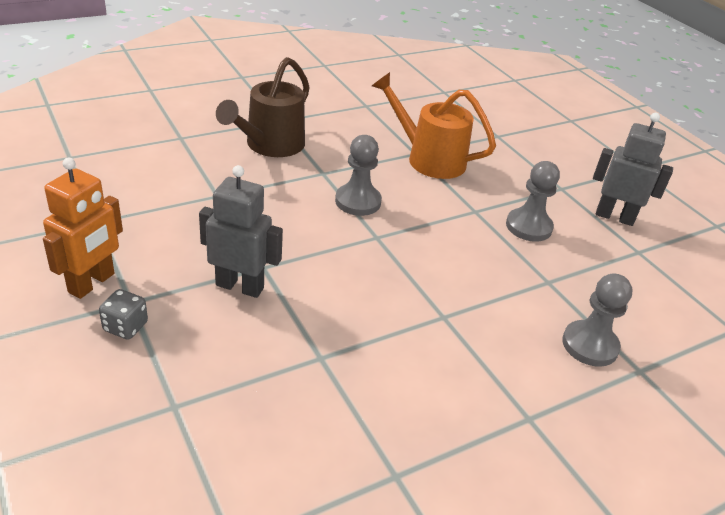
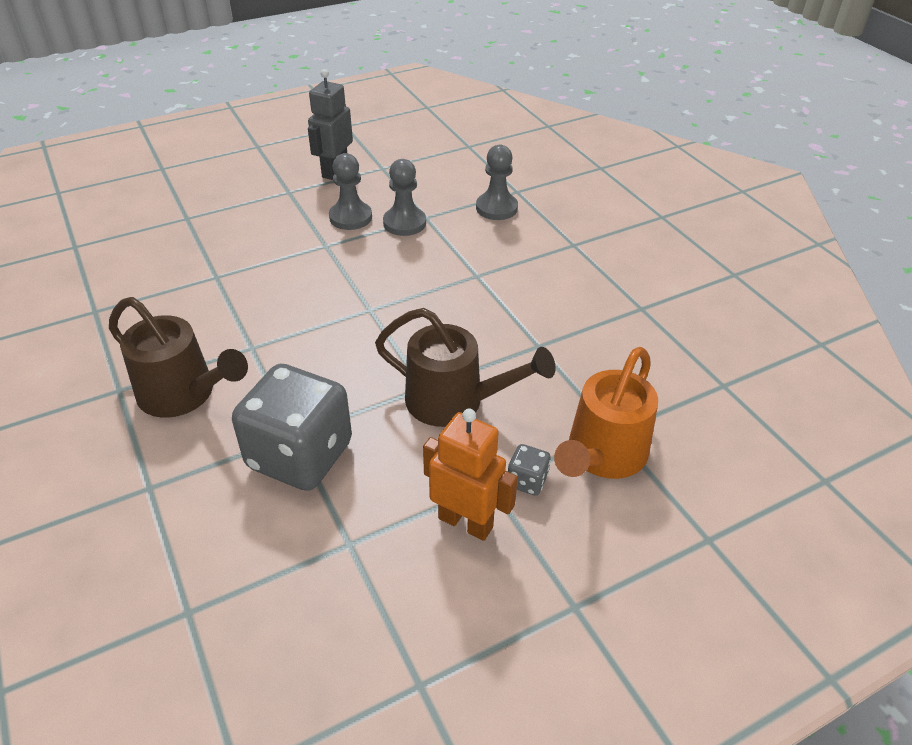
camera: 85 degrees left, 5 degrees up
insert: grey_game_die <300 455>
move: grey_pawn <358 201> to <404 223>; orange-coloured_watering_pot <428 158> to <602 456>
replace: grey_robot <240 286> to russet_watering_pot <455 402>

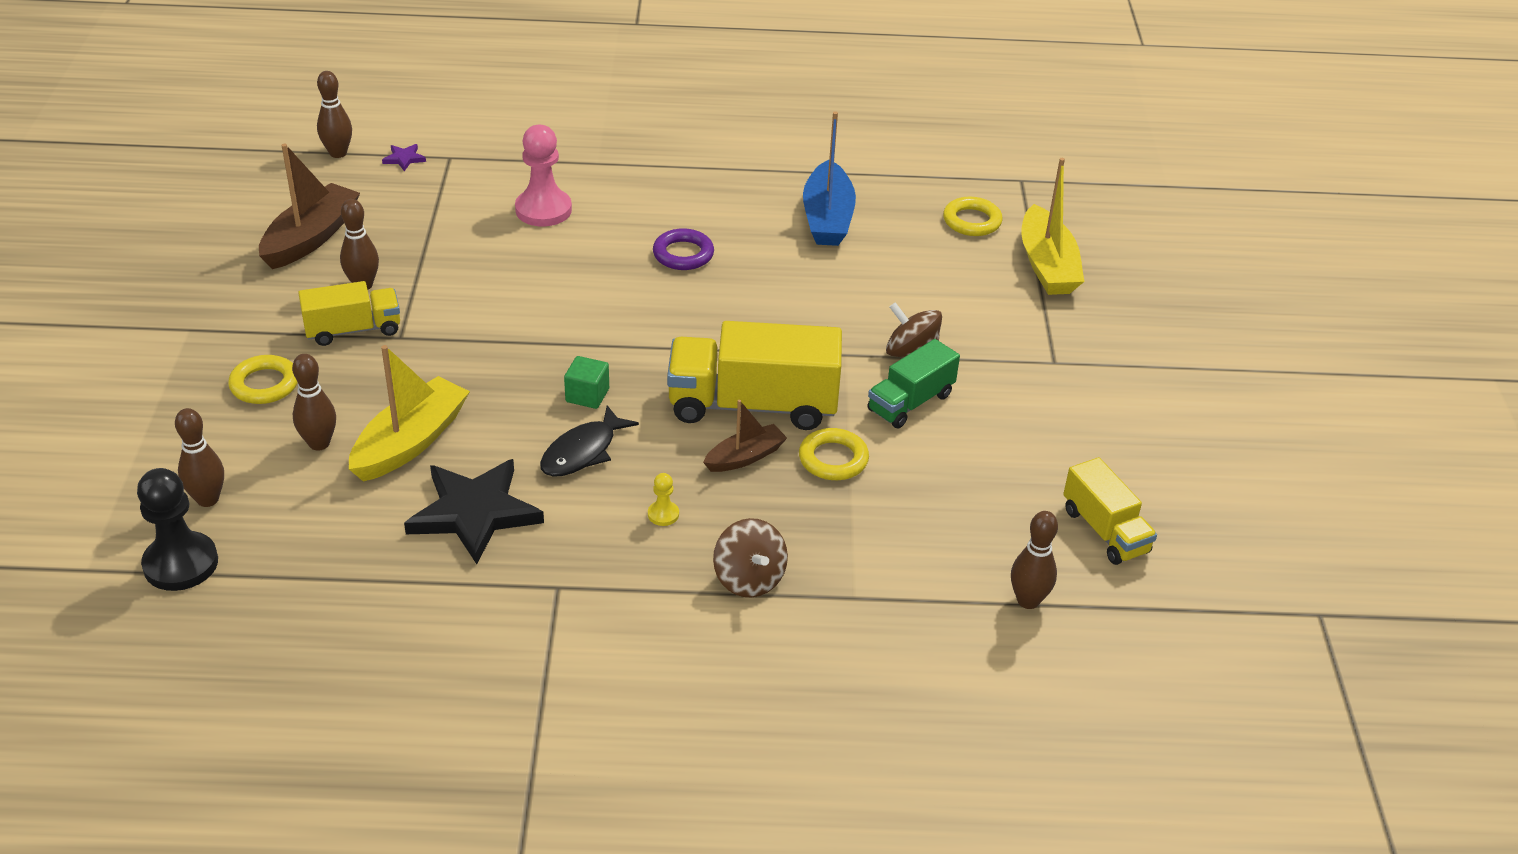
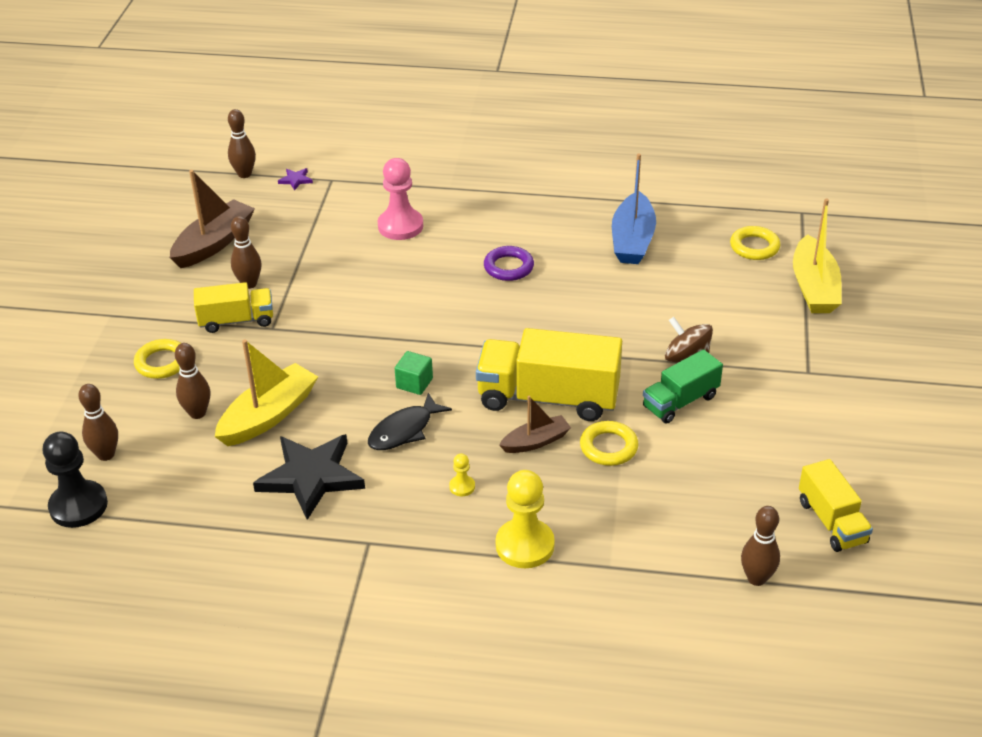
camera: 10 degrees right, 0 degrees up
replace: russet_whirligig <749 579> to golden_pawn <525 545>

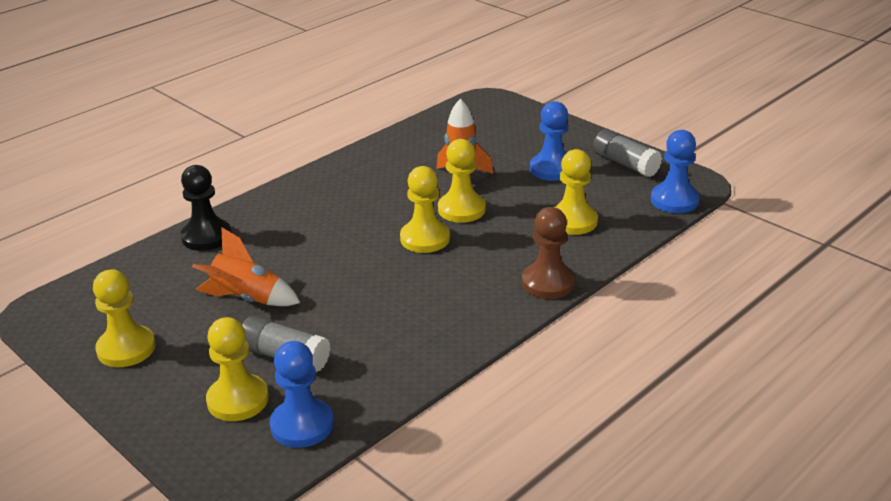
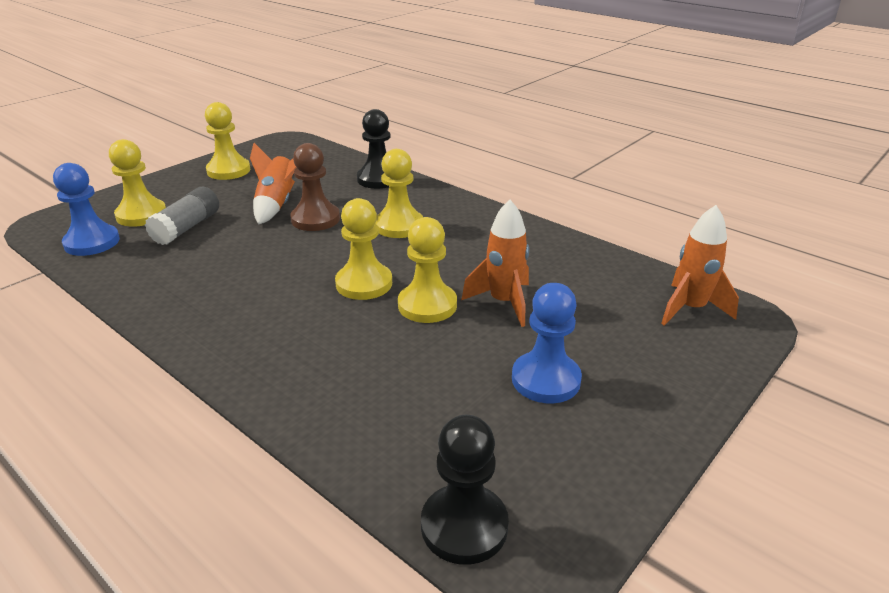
camera: 85 degrees right, 0 degrees up
delete: grey_glue_stick <625 164>
insert: orange-coloured_rocket <690 309>
move: russet_pawn <548 283> to <315 219>; golden_pawn <573 221> to <399 226>
recolor: cobalt_pawn <674 200> to black_pawn <464 526>

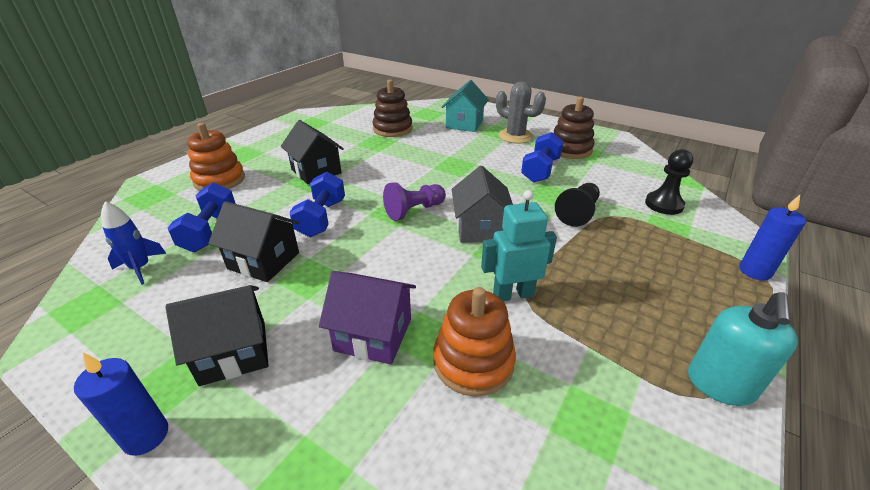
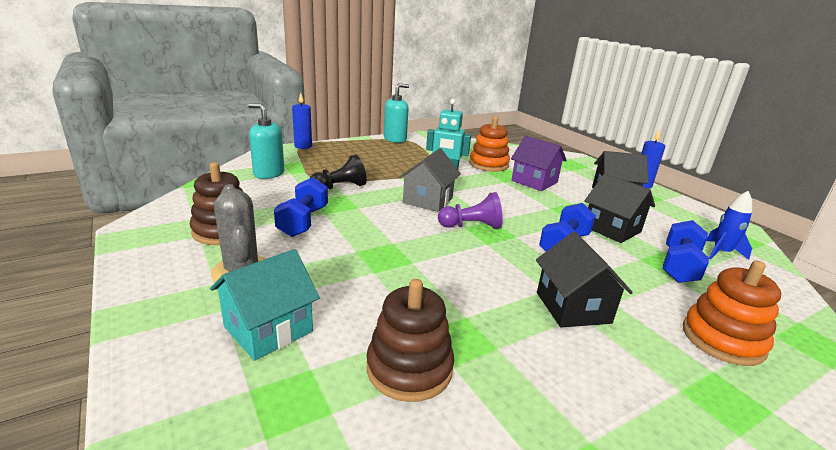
camera: 155 degrees left, 10 degrees down
replace: black_pawn <664 204> to teal_soap_dispenser <268 173>
rotate: cobalt_hand_weight <540 170> = <303 222> 45 degrees counterclockwise

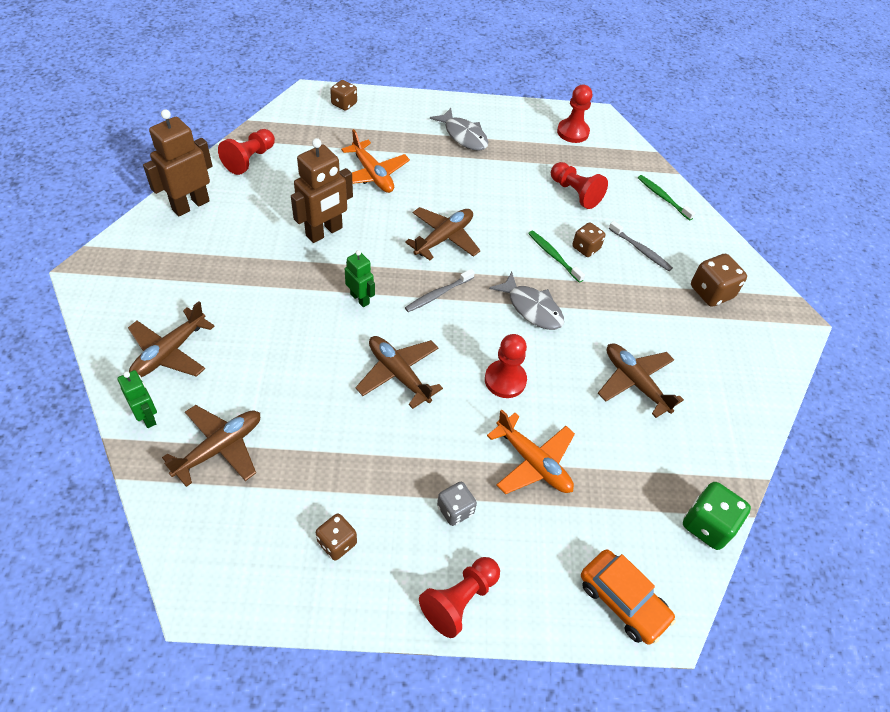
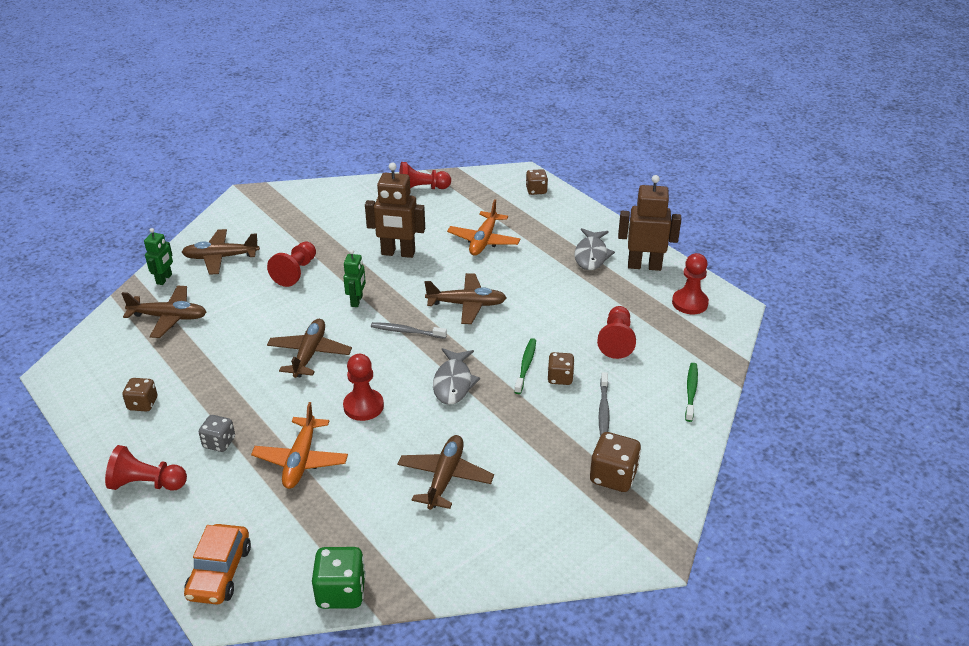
camera: 55 degrees right, 15 degrees down
insert: red_pawn <296 272>
move: russet_robot <190 205> to <644 266>

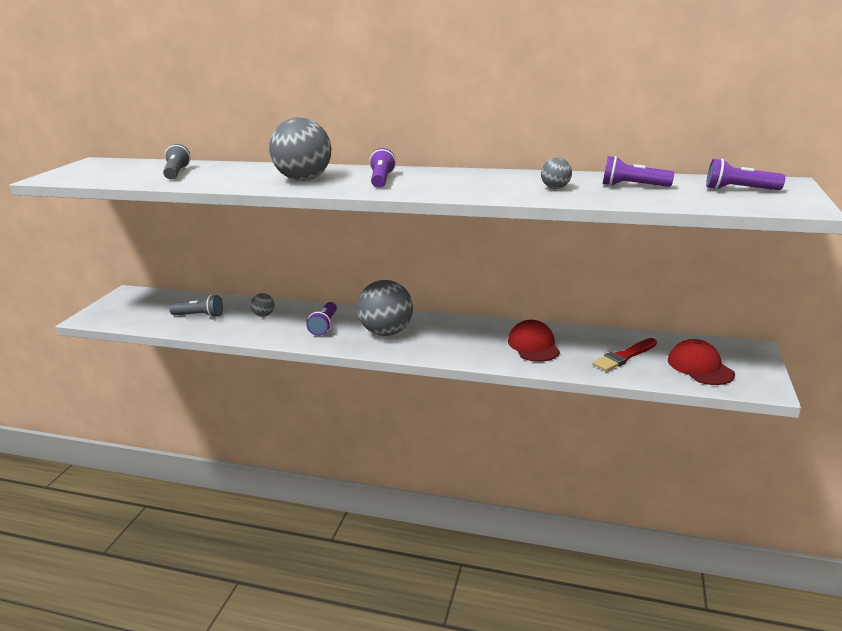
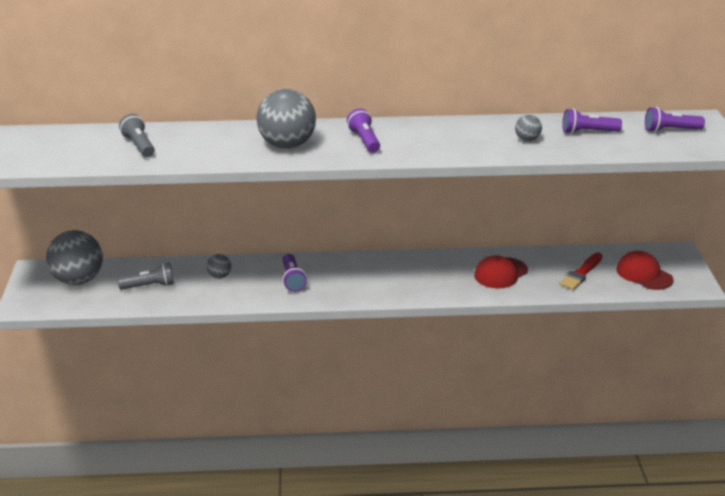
camera: 20 degrees left, 5 degrees up
move: grey_play_ball <386 332> to <78 280>
rotate: red_cap <533 345> = <500 273> 105 degrees counterclockwise

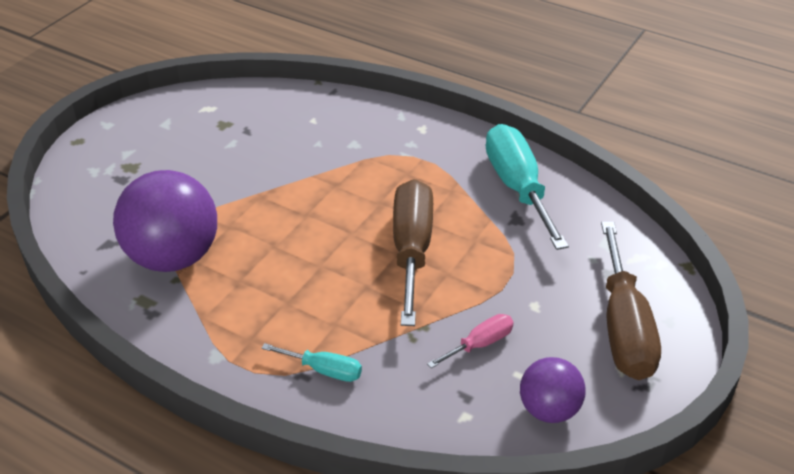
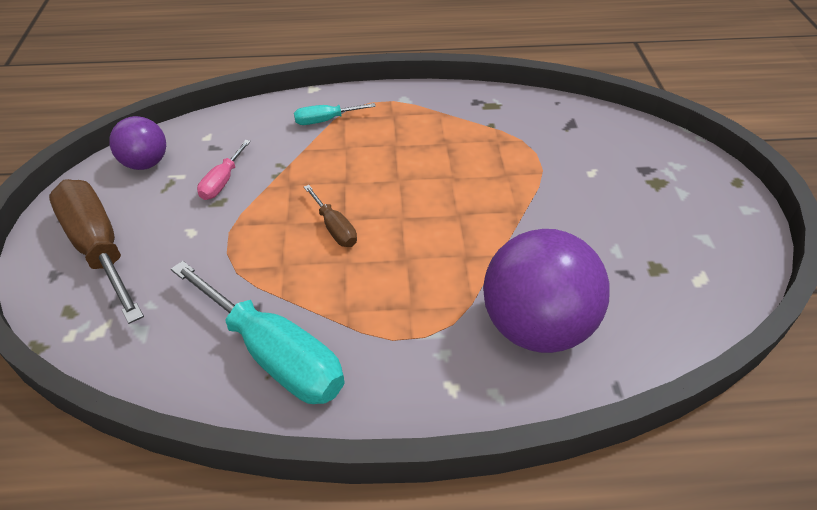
camera: 145 degrees right, 5 degrees up
move: royal_purple_play_ball <173 257> to <536 327>
resize: russet_flat_screwdriver <412 250> = <334 228> x0.48

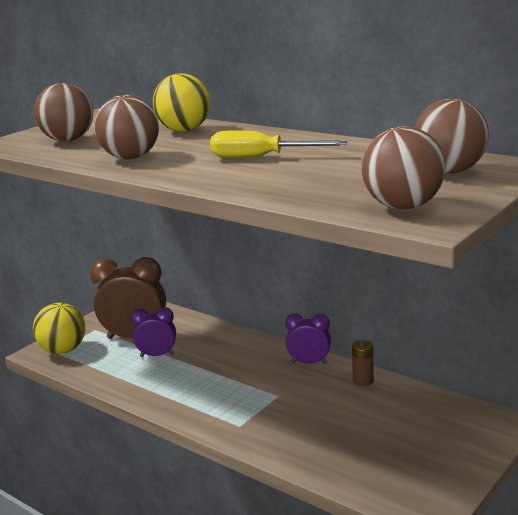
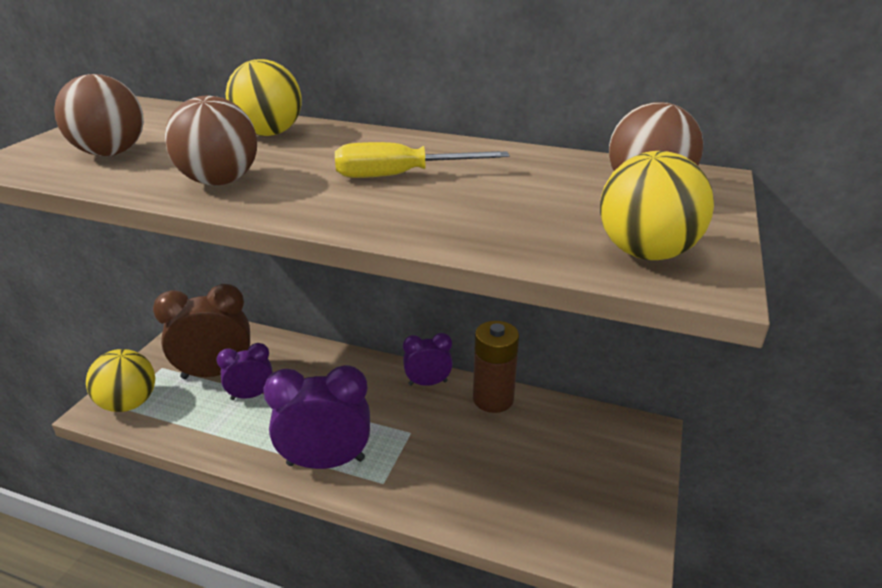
camera: 20 degrees left, 10 degrees up
insert: royal_purple_alarm_clock <326 461>
recolor: russet_play_ball <403 206> to golden_play_ball <646 253>
resize: russet_power_cell <363 381> = <493 399> x1.87

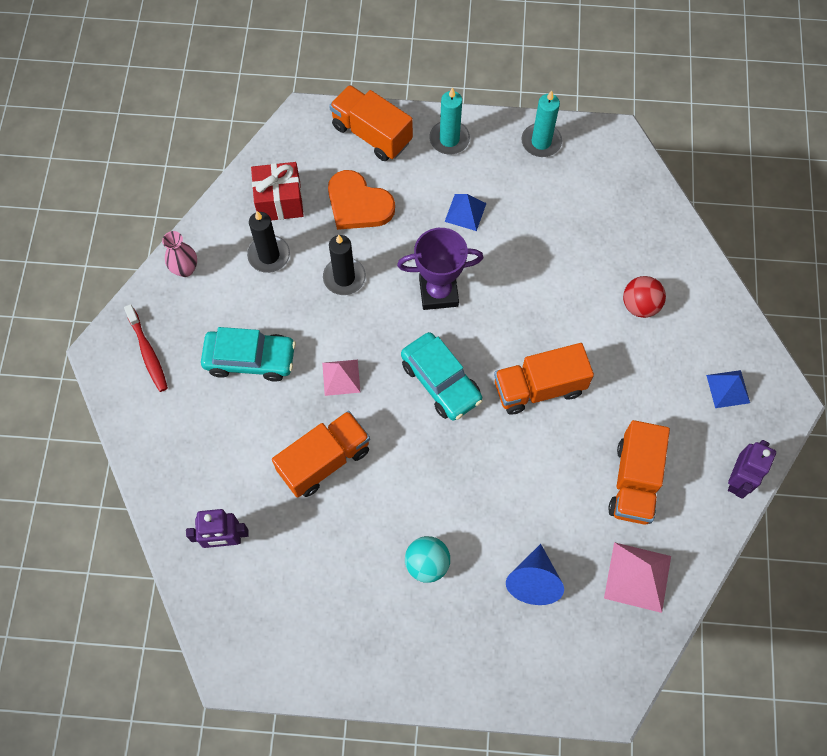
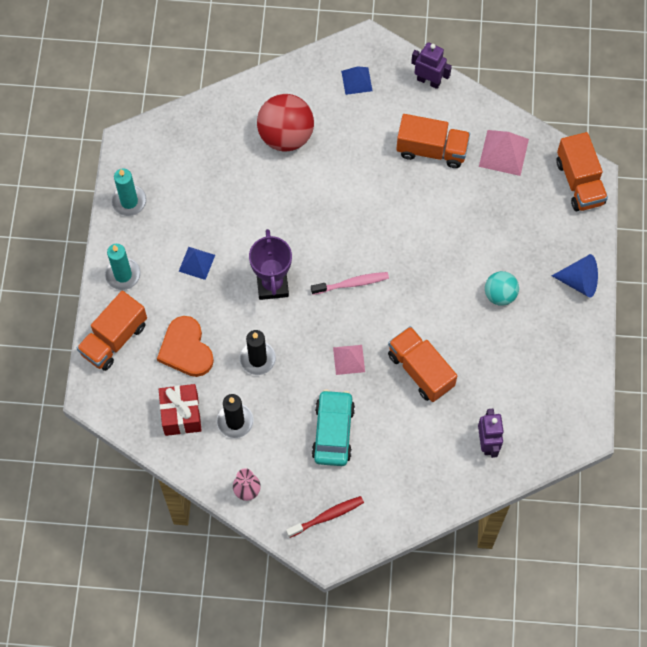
camera: 90 degrees left, 0 degrees up
move: orange-coloured_toy_truck <539 387> to <579 182>; cobalt_cone_shape <533 581> to <579 281>
replace: teal_automobile <441 381> to rosy_tooth_brush <352 283>
rotate: orange-coloured_heart_shape <358 204> = <186 349> 120 degrees clockwise
resize: red_play_ball <640 305> = <286 136> x1.72

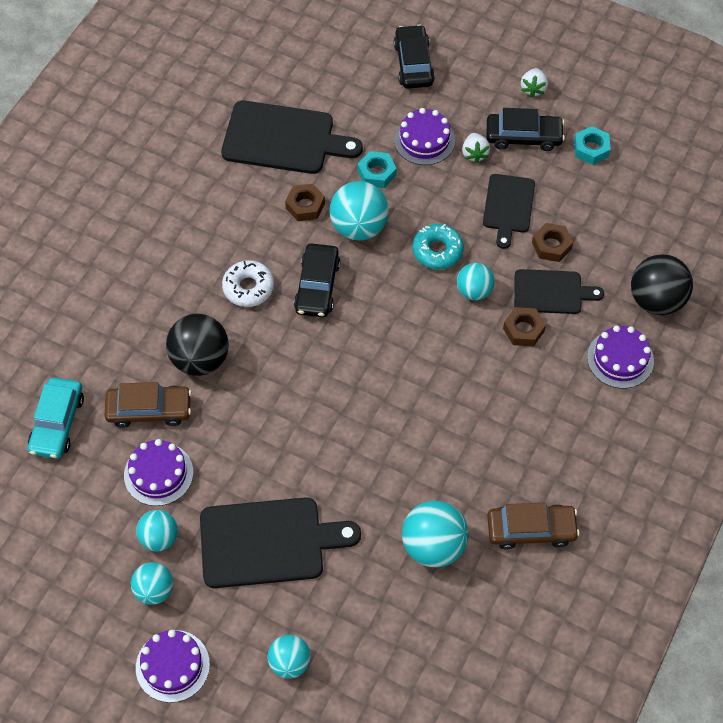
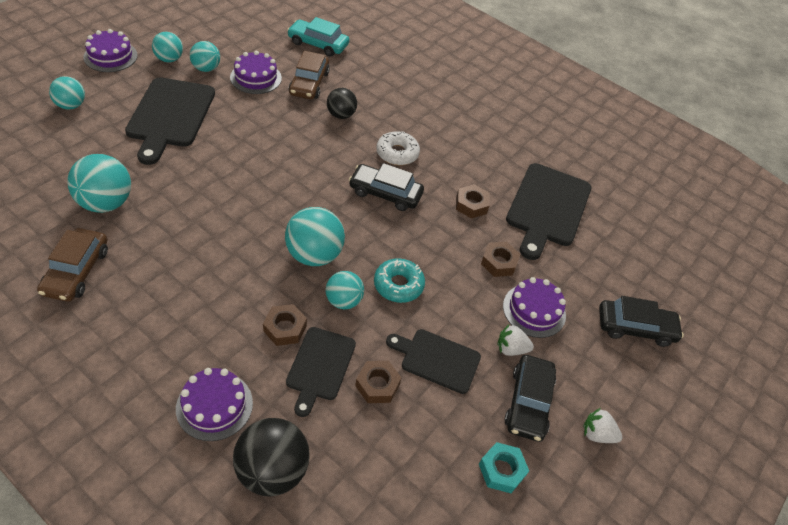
camera: 95 degrees right, 10 degrees down
move: teal_play_ball <359 227> to <314 255>
recolor: teal_hex_nut <376 173> to russet_hex_nut <499 262>
resize: black_play_ball <200 359> = <341 115> x0.63

